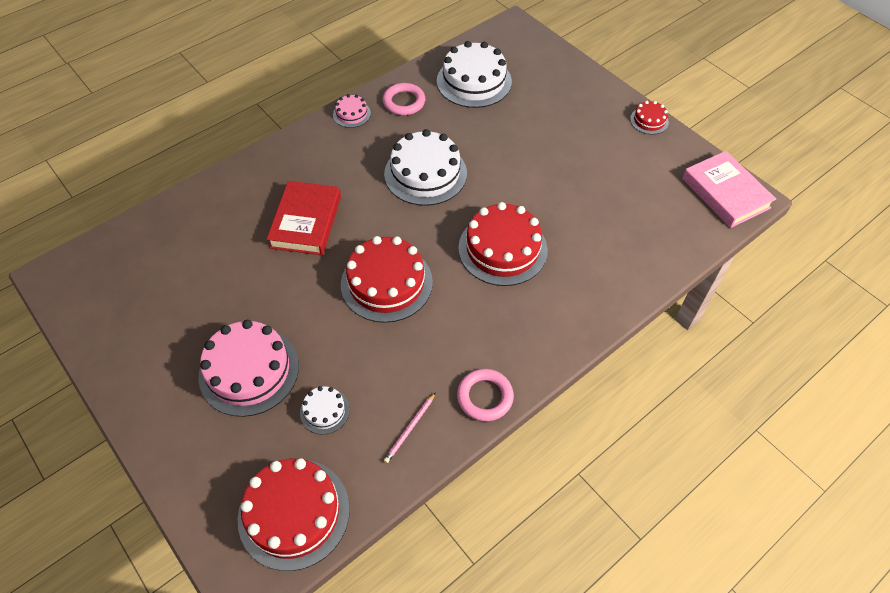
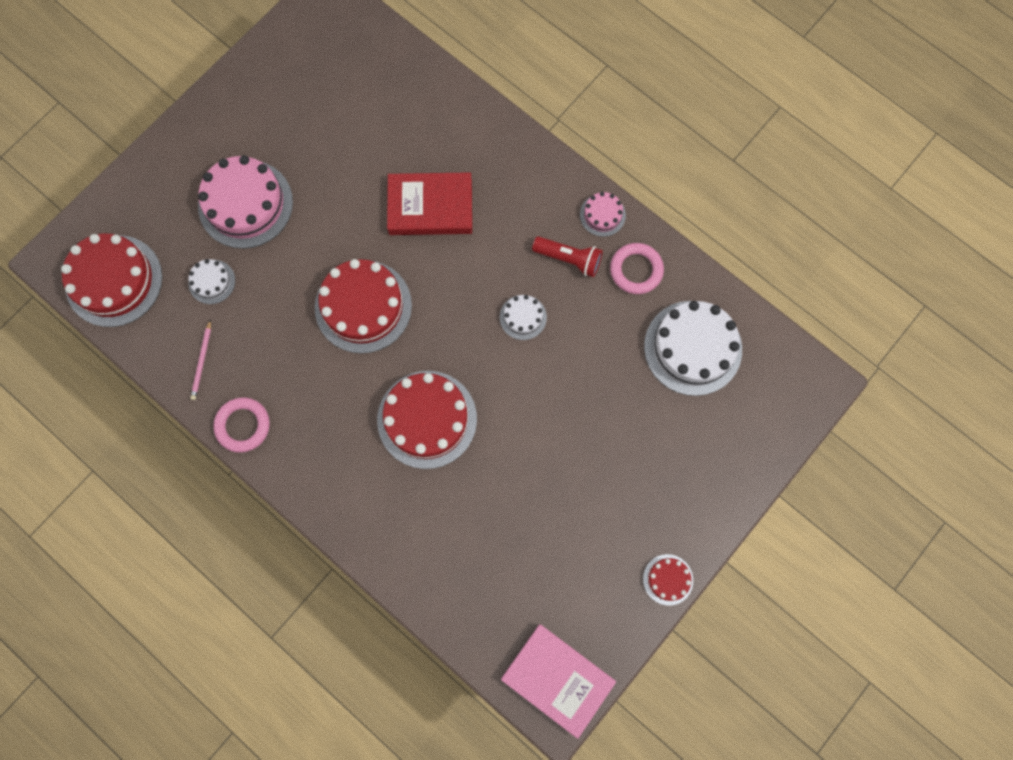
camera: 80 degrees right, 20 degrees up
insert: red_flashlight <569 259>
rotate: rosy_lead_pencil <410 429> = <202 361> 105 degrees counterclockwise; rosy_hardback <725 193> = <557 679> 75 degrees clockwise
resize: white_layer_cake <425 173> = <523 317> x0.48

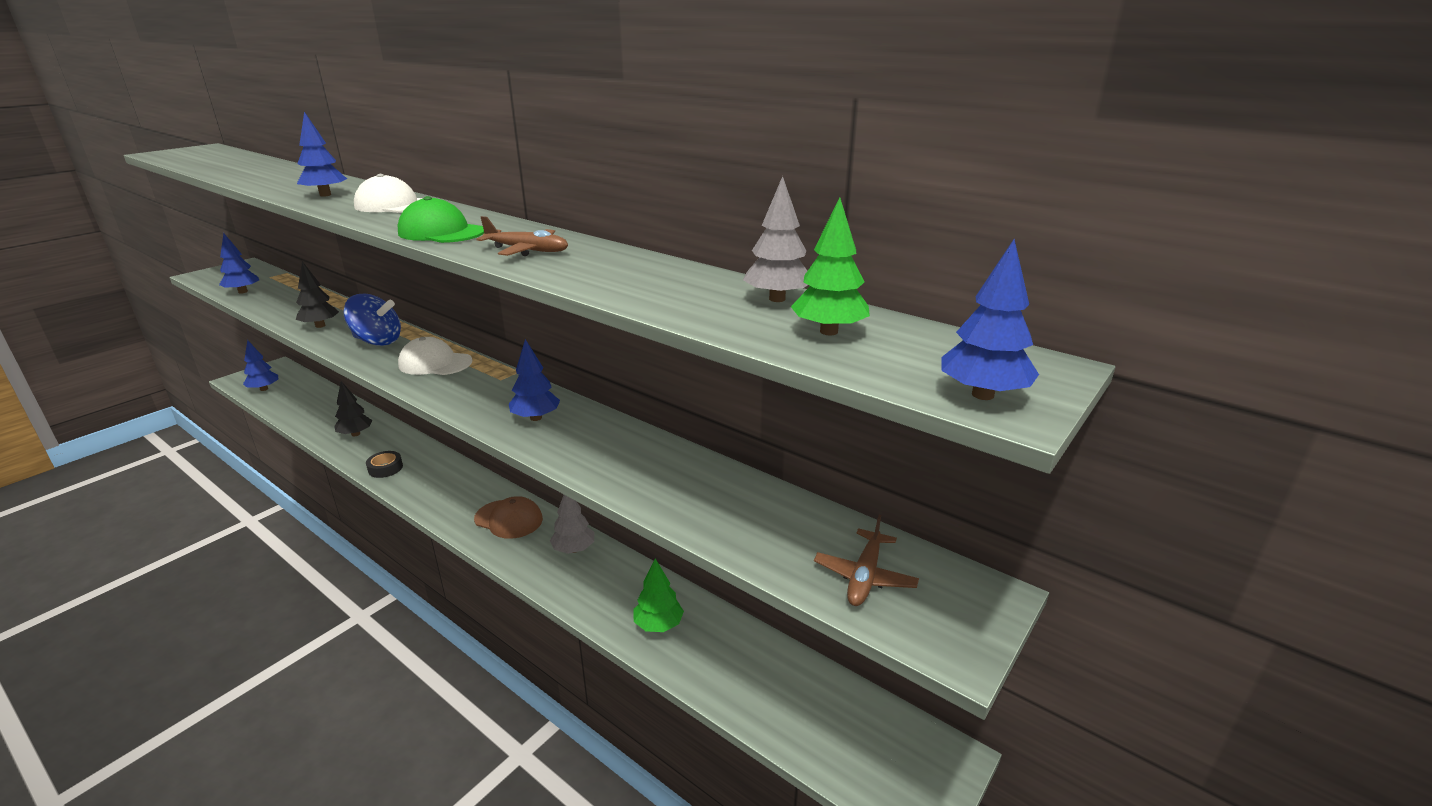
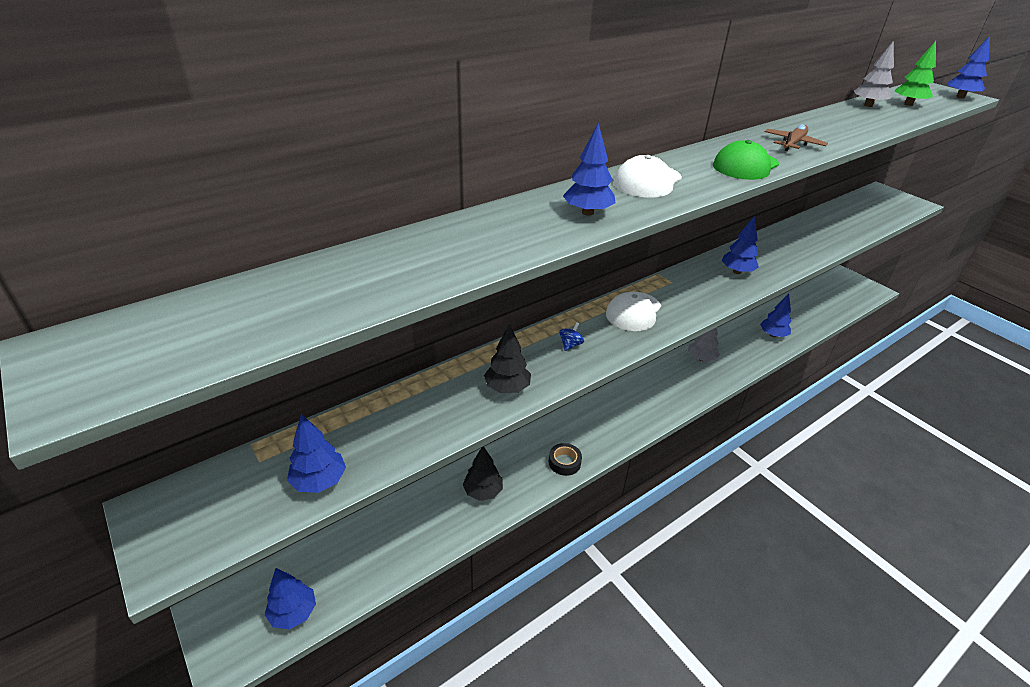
camera: 75 degrees left, 10 degrees up
delete: russet_cap <508 519>; russet_aeroplane <865 576>
recolor: green_tree <658 625> to cobalt_tree <773 335>
resize: cobalt_whirligig <377 341> = <570 345> x0.44

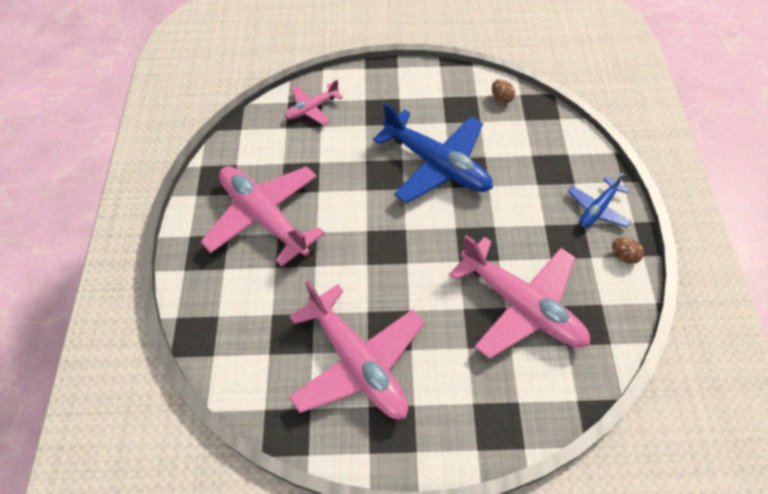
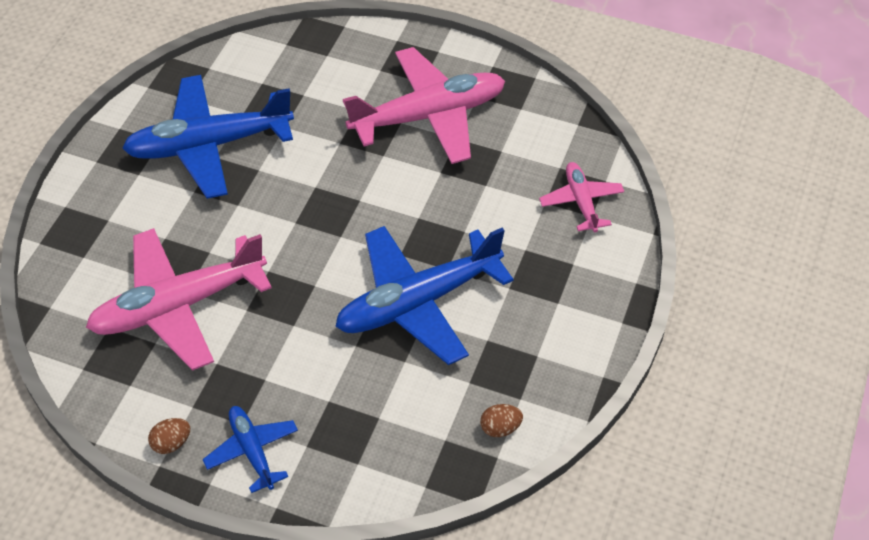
camera: 110 degrees right, 5 degrees down
recolor: rosy_aeroplane <358 362> to cobalt_aeroplane <209 145>

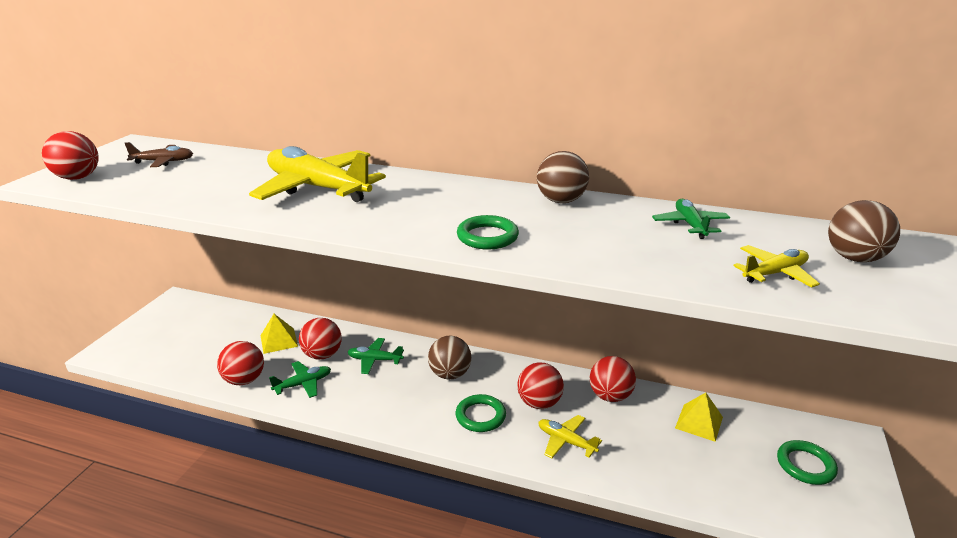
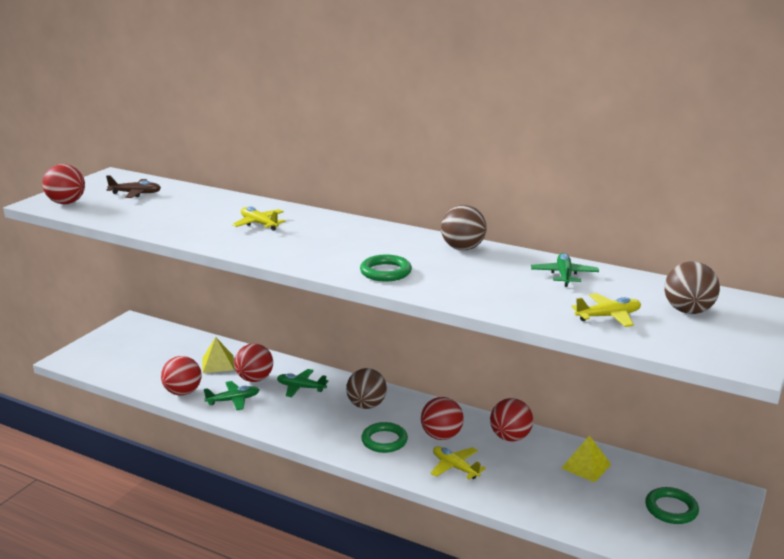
camera: 10 degrees right, 5 degrees down
resize: golden_aeroplane <317 188> = <259 224> x0.48

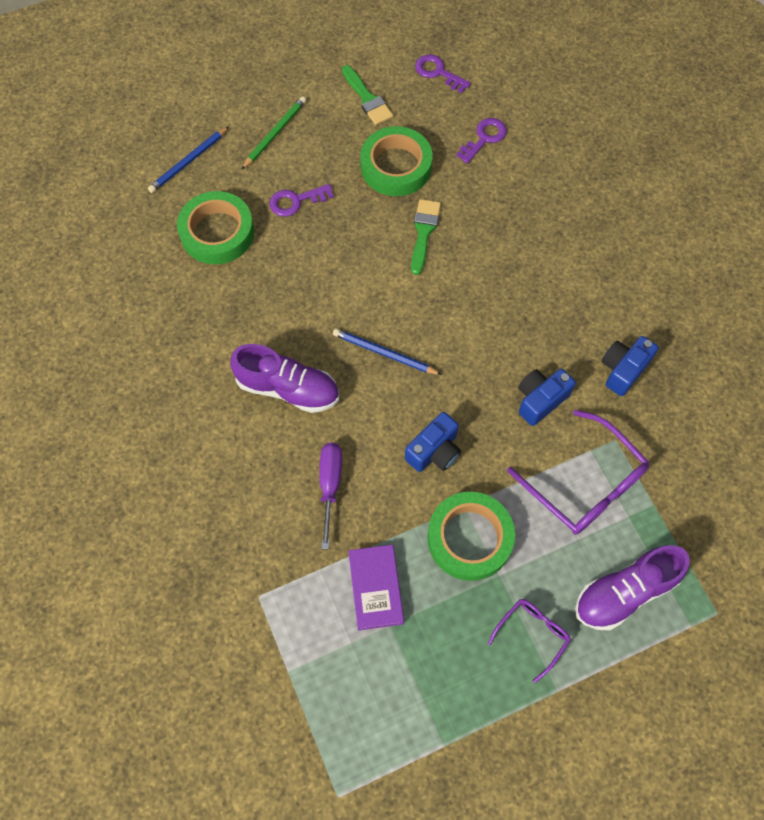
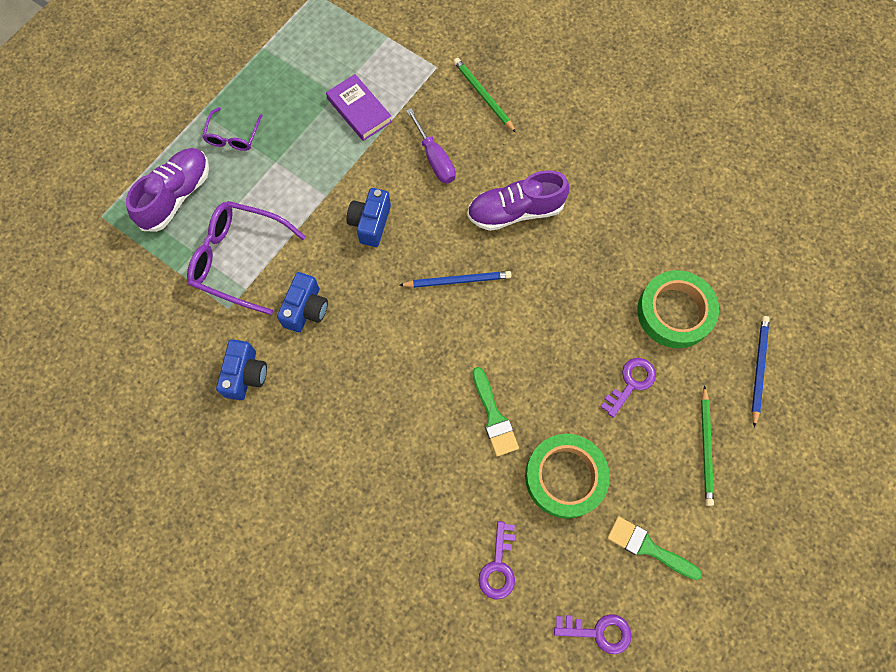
camera: 150 degrees right, 5 degrees up
delete: green_roll_of_tape <469 538>
insert: green_lead_pencil <483 96>

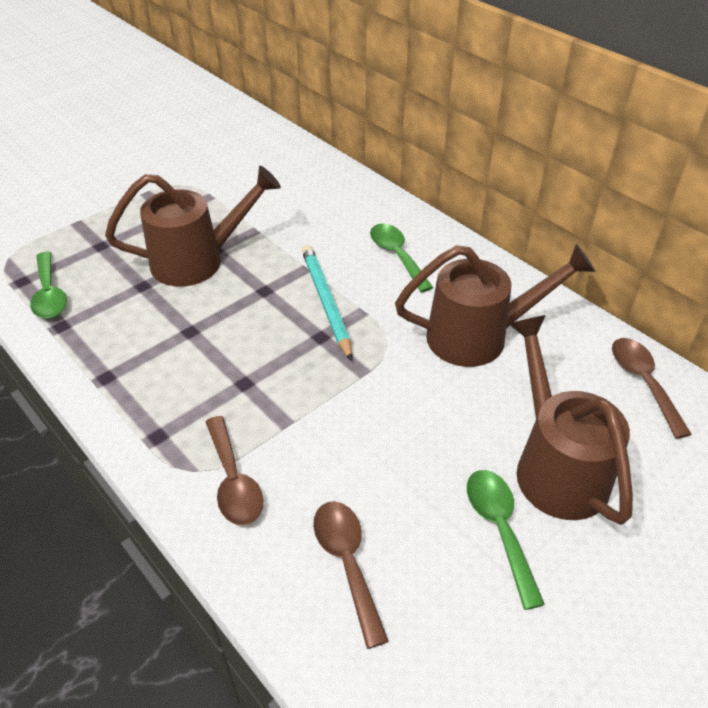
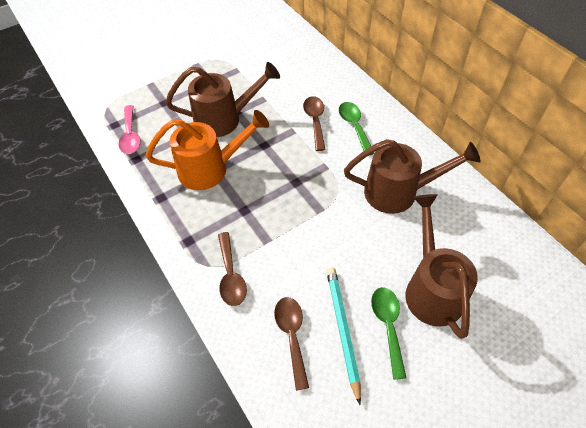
camera: 10 degrees right, 10 degrees up
insert: orange-coloured_watering_pot <210 169>
move: teal_lead_pencil <326 302> to <343 330>; russet_teaspoon <643 382> to <315 121>
recolor: green_teaspoon <49 294> to rosy_teaspoon <130 135>

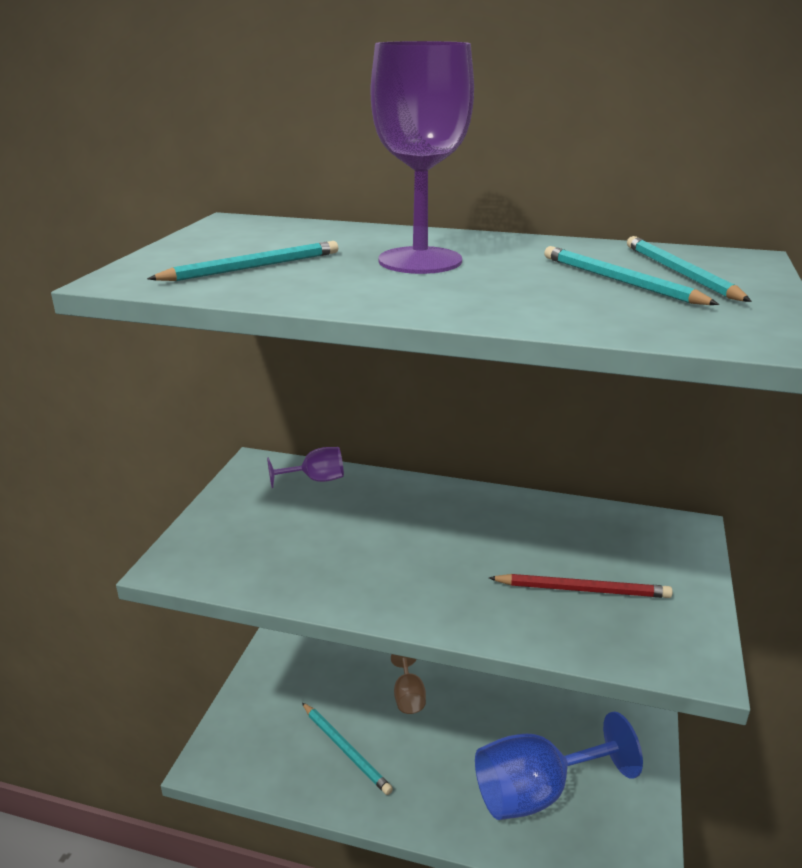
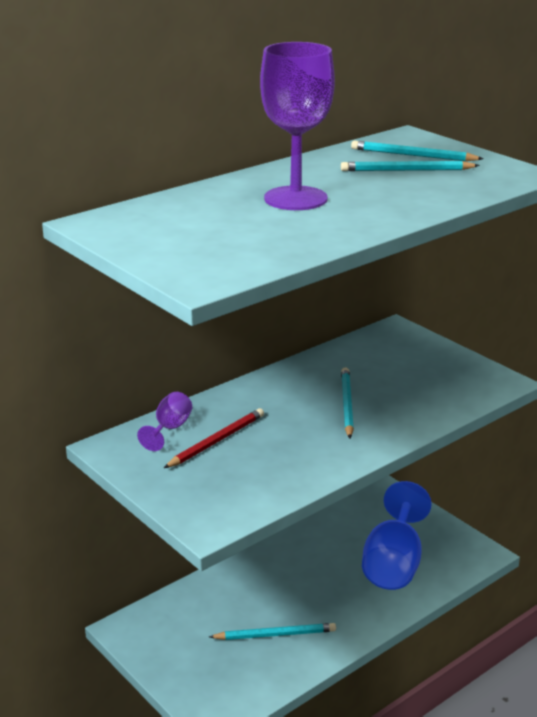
camera: 55 degrees left, 0 degrees up
delete: russet_chalice <408 696>
move: teal_lead_pencil <252 267> to <346 404>; red_lead_pencil <582 589> to <216 441>

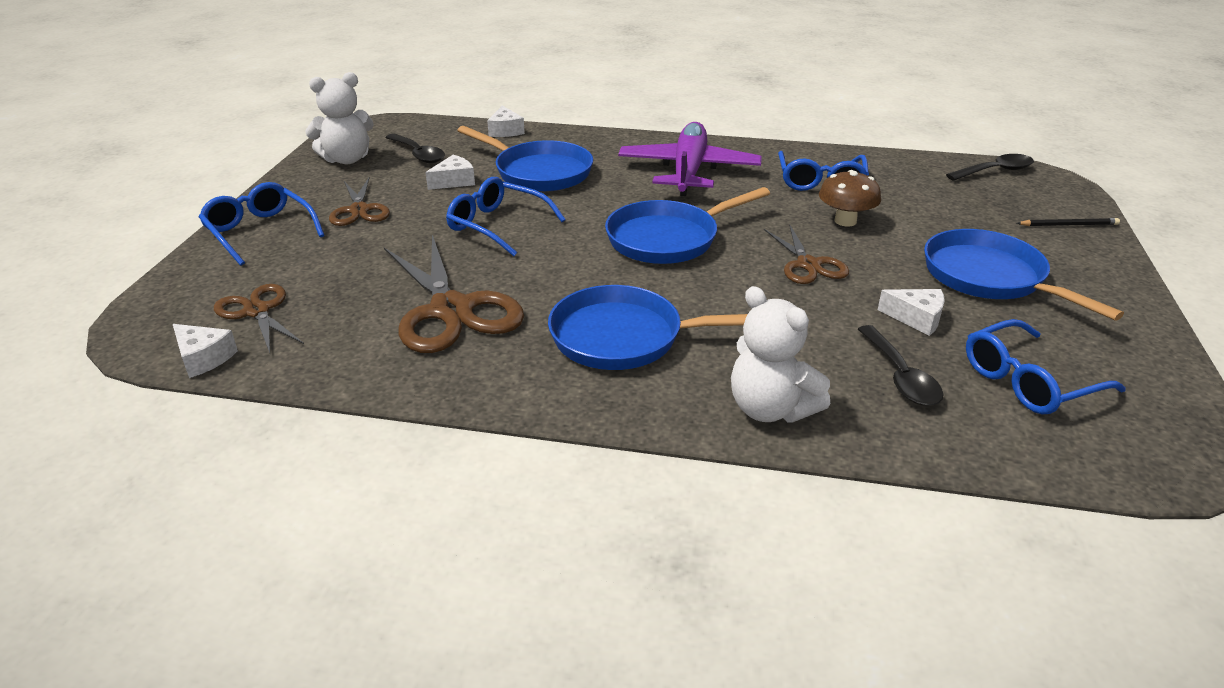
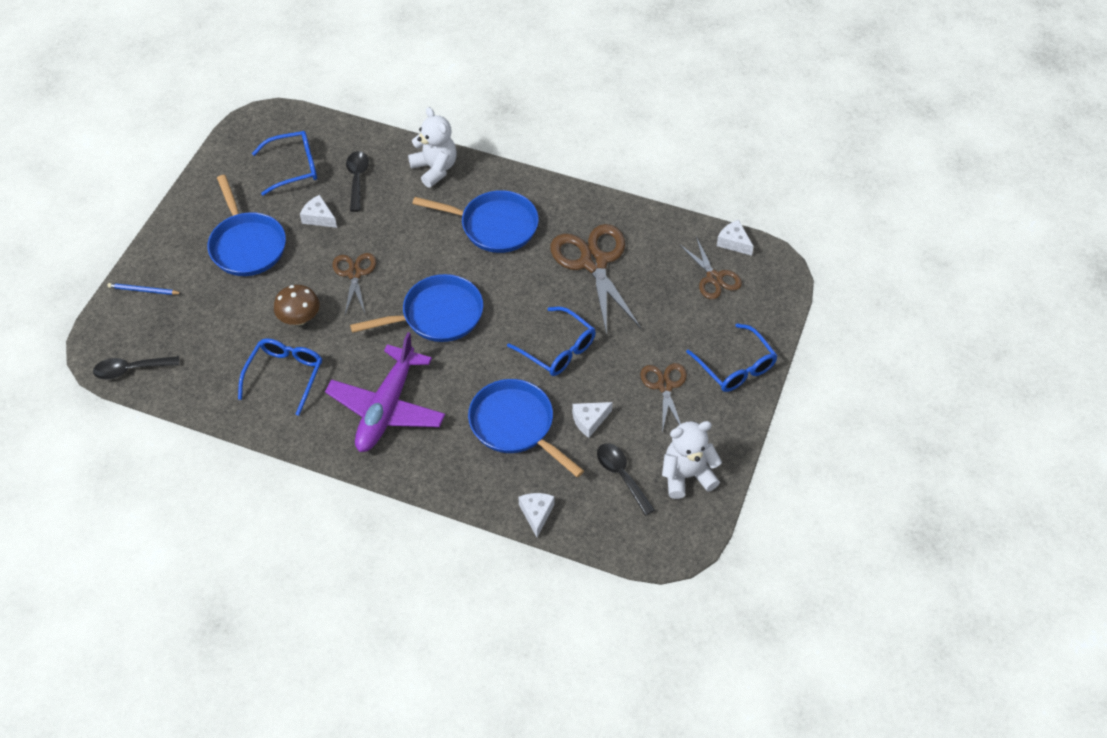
camera: 170 degrees left, 20 degrees up
recolor: black_lead_pencil <1069 225> to cobalt_lead_pencil <143 290>

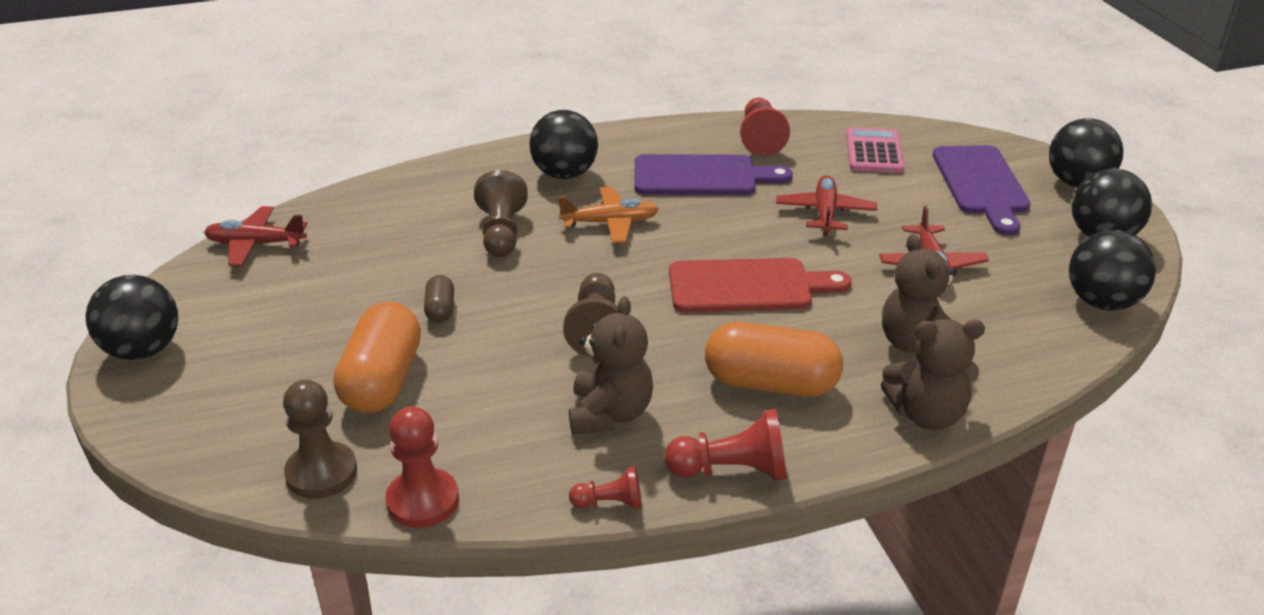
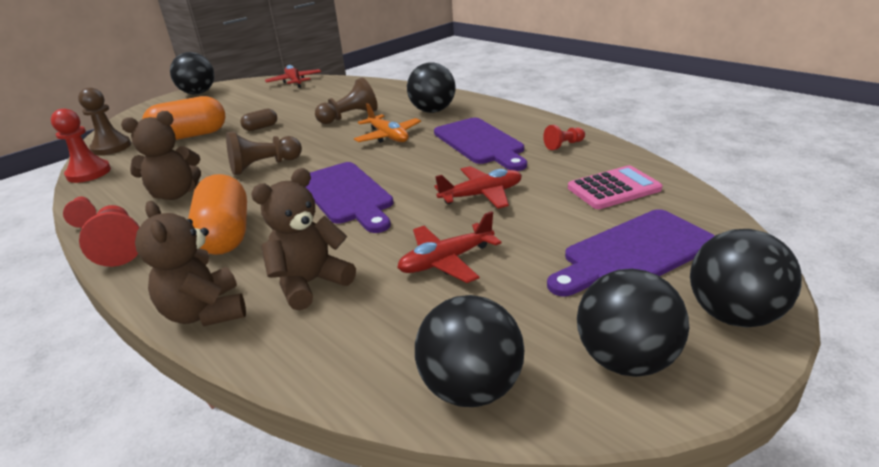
camera: 65 degrees right, 5 degrees down
recolor: red_bread_board <748 286> to royal_purple_bread_board <347 195>
resize: red_pawn <760 139> = <563 145> x0.58

